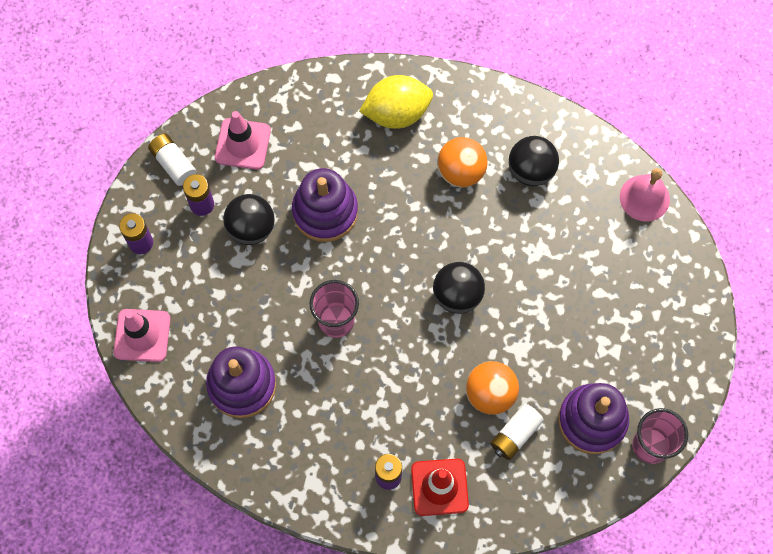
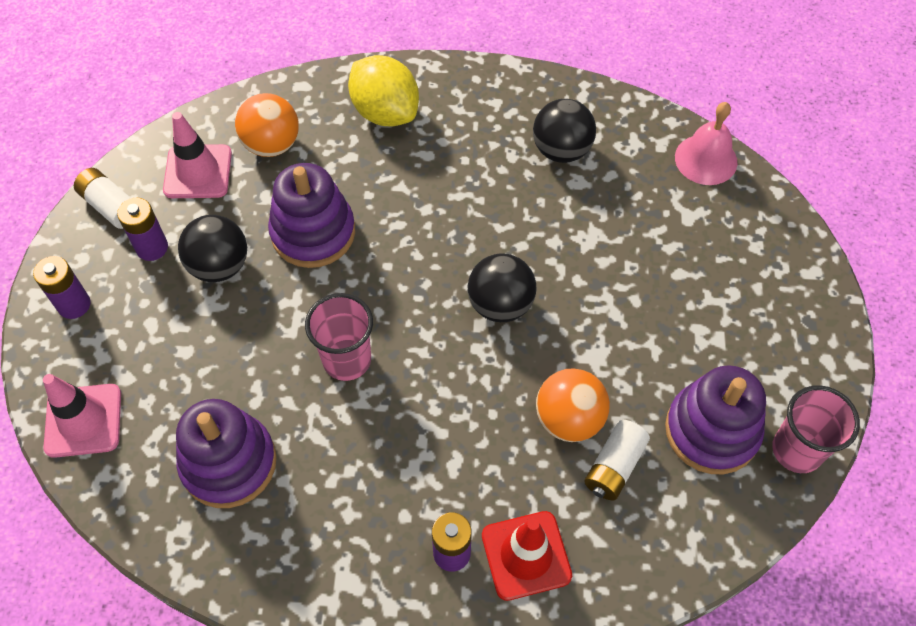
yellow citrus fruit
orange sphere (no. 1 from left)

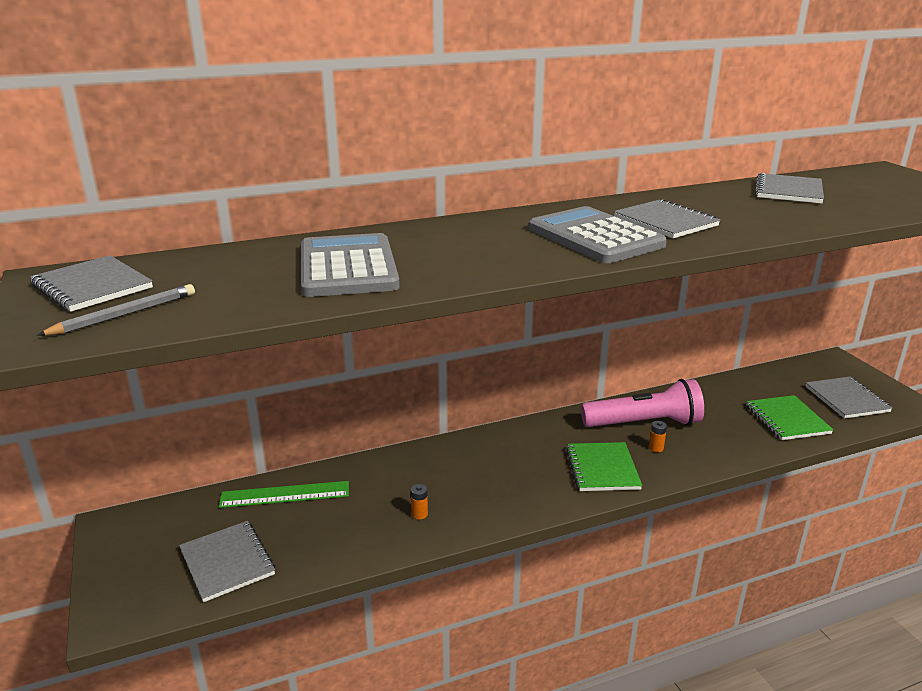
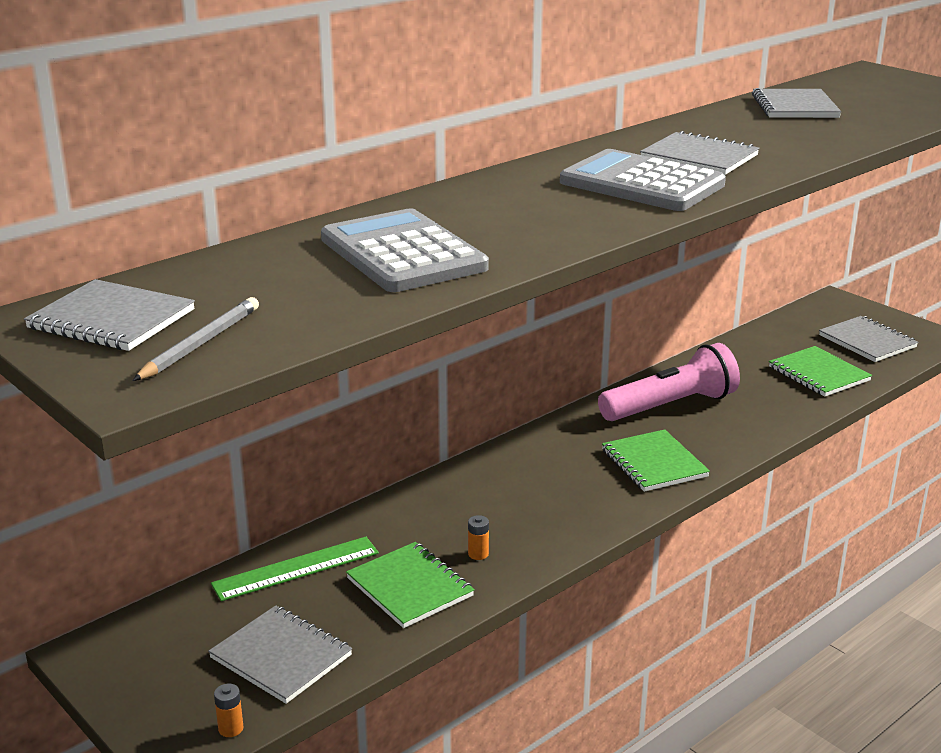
orange battery (no. 1 from left)
leaf-green notebook (no. 1 from left)

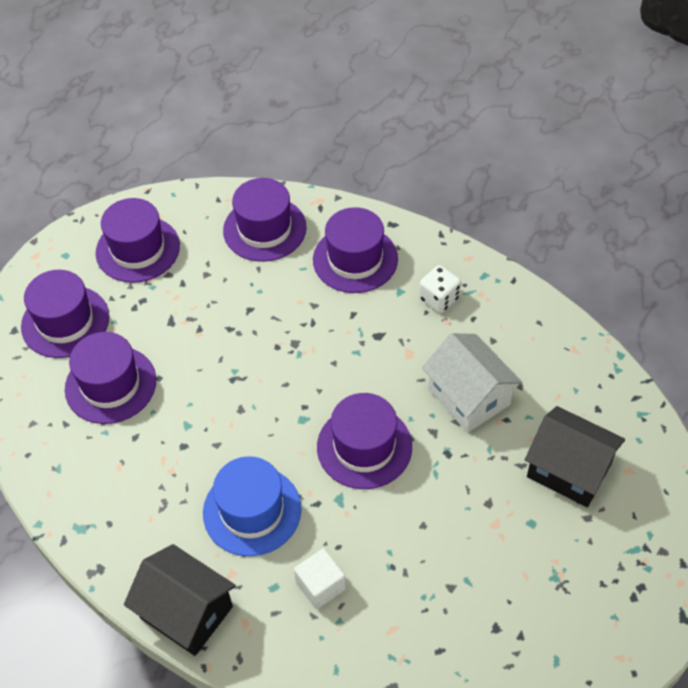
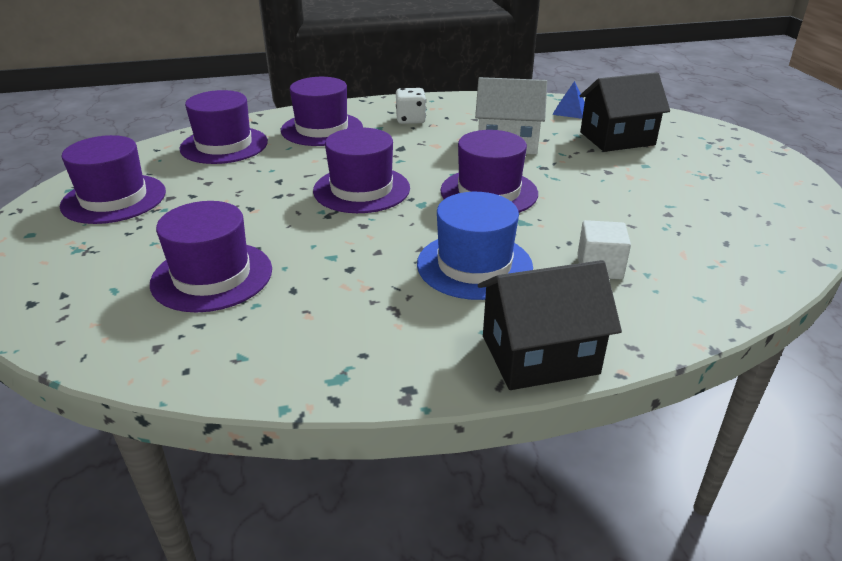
royal purple hat (no. 5 from left)
cobalt solid pyramid

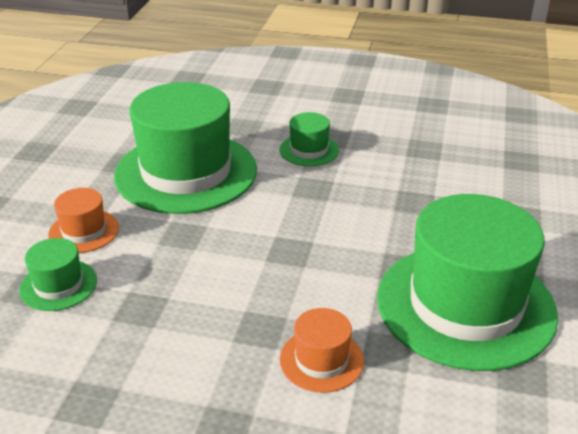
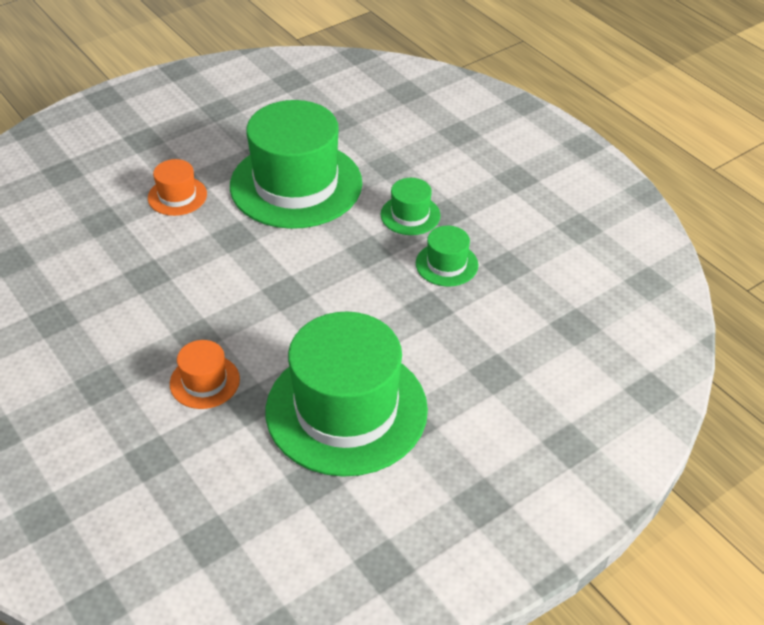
leaf-green hat (no. 4 from left)

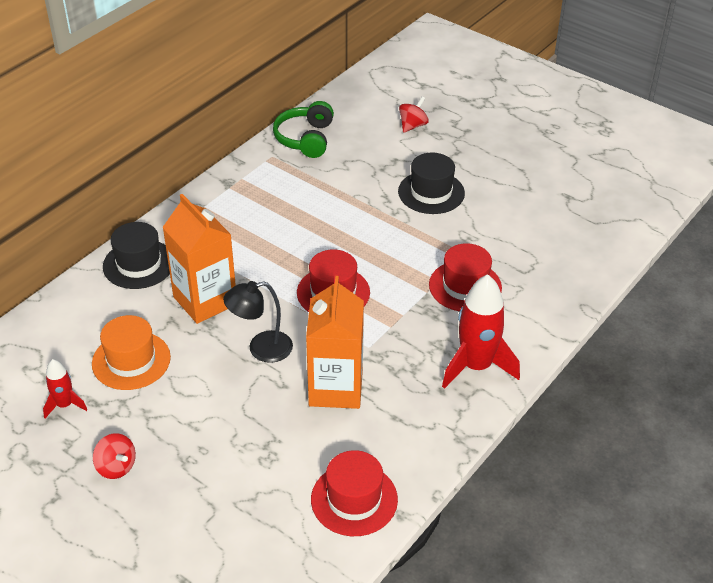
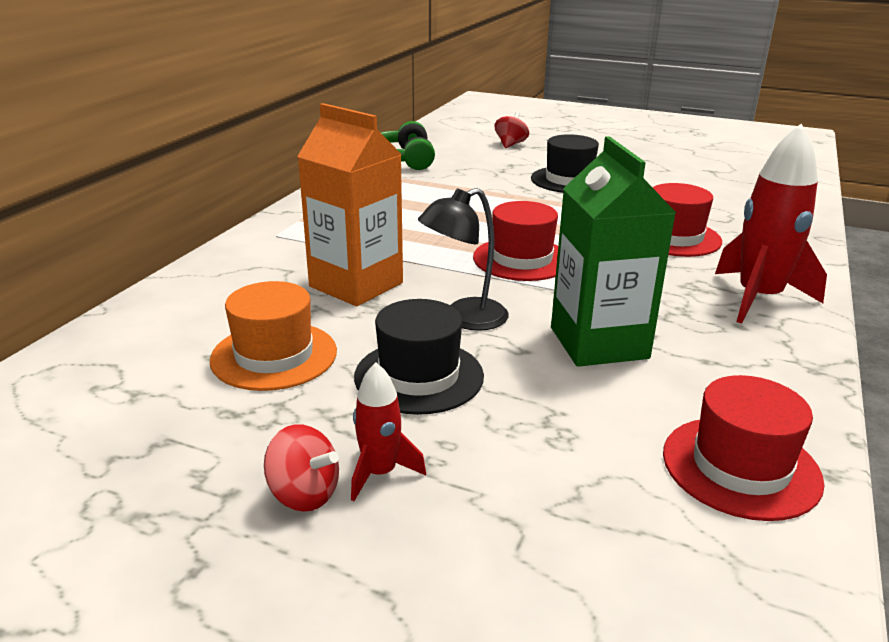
red spaceship (no. 1 from left)
jet-black hat (no. 1 from left)
leaf-green juice carton

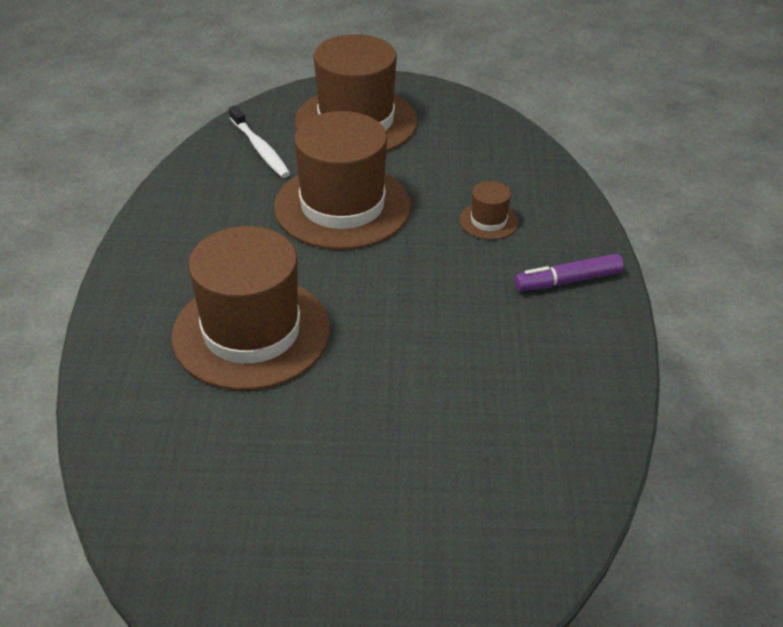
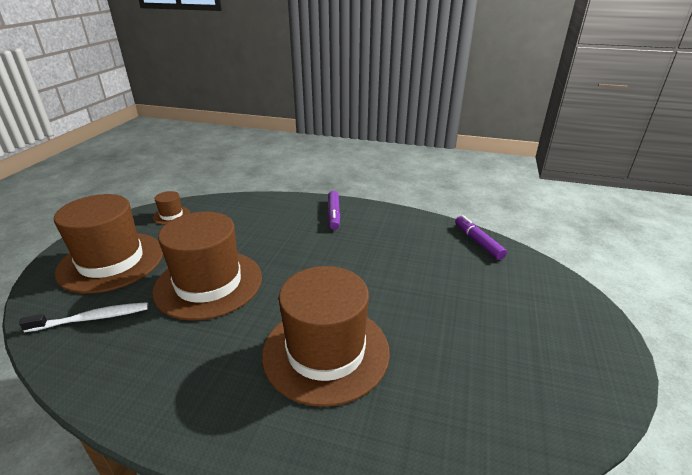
brown hat (no. 2 from left)
royal purple marker (no. 2 from left)

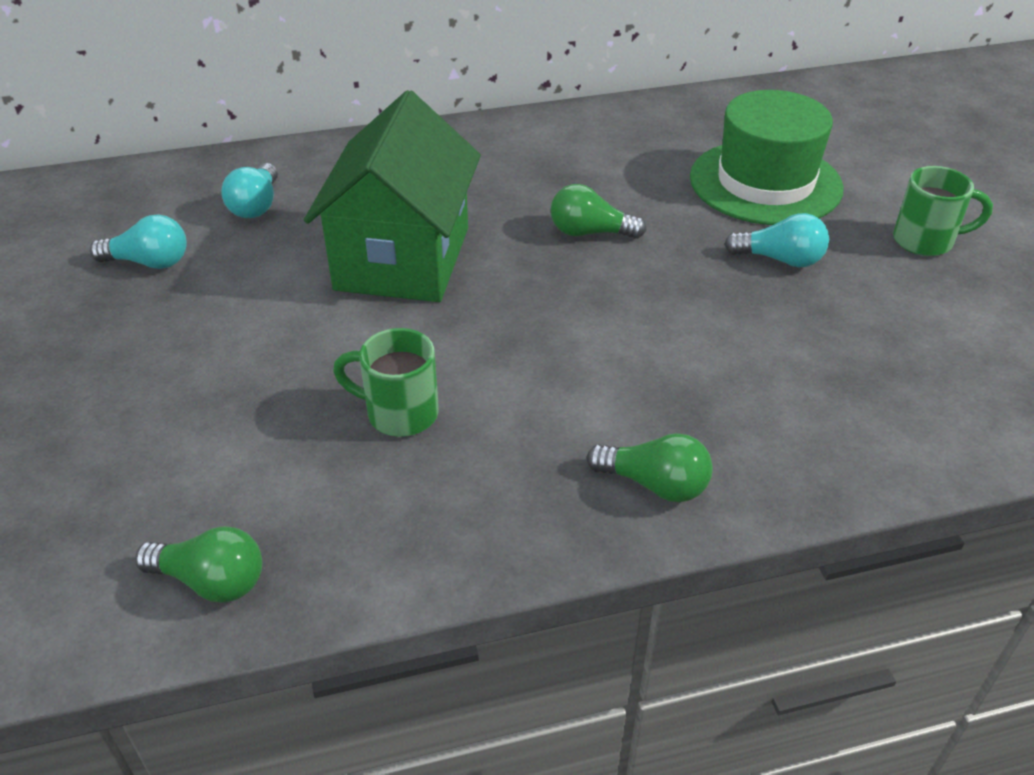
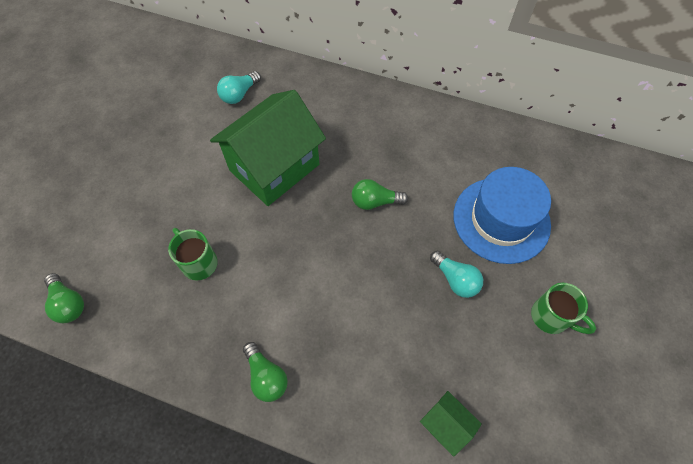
turquoise bulb (no. 1 from left in the first image)
leaf-green bulb (no. 3 from left)
cobalt hat
leaf-green cottage (no. 2 from left)

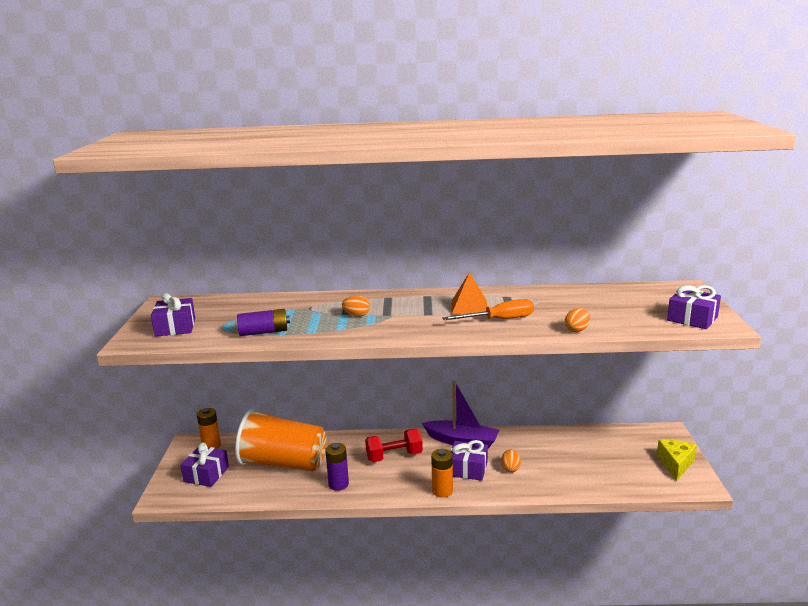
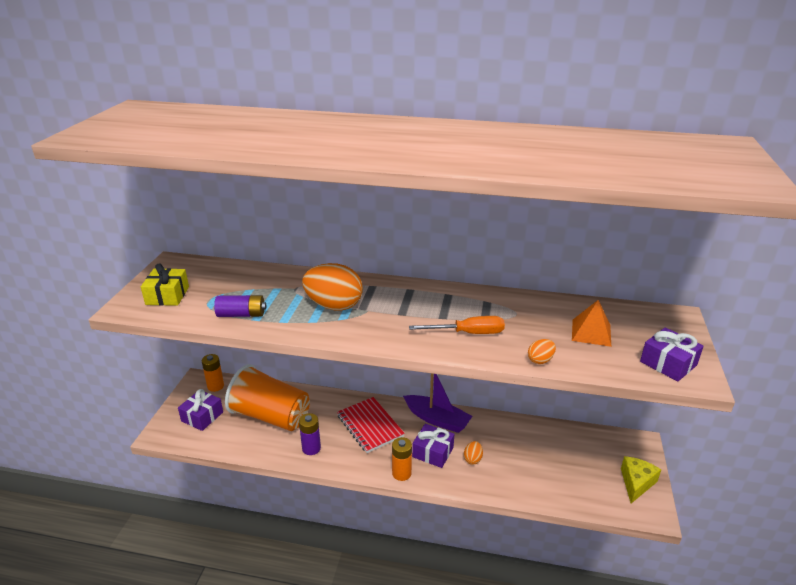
yellow wrapped gift
orange egg (no. 1 from left)
red notebook
orange solid pyramid

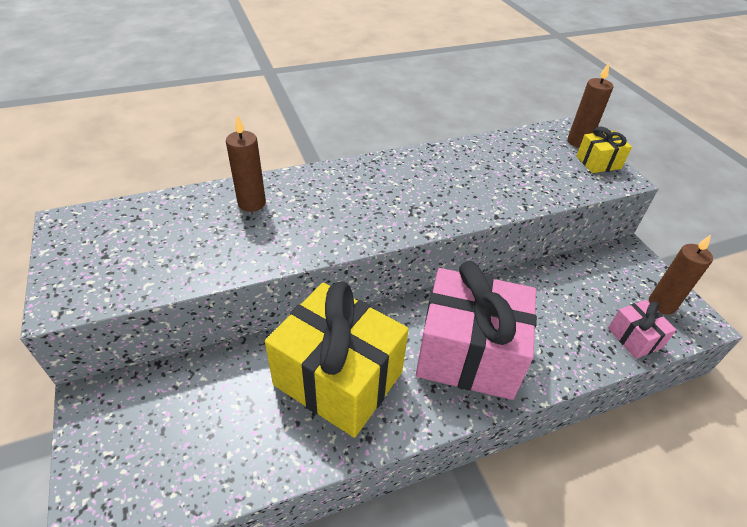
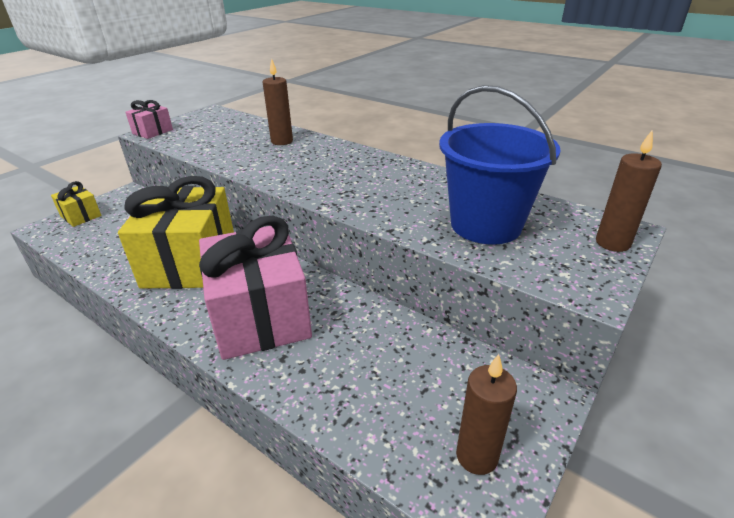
yellow wrapped gift (no. 1 from left)
pink wrapped gift (no. 1 from left)
cobalt bucket

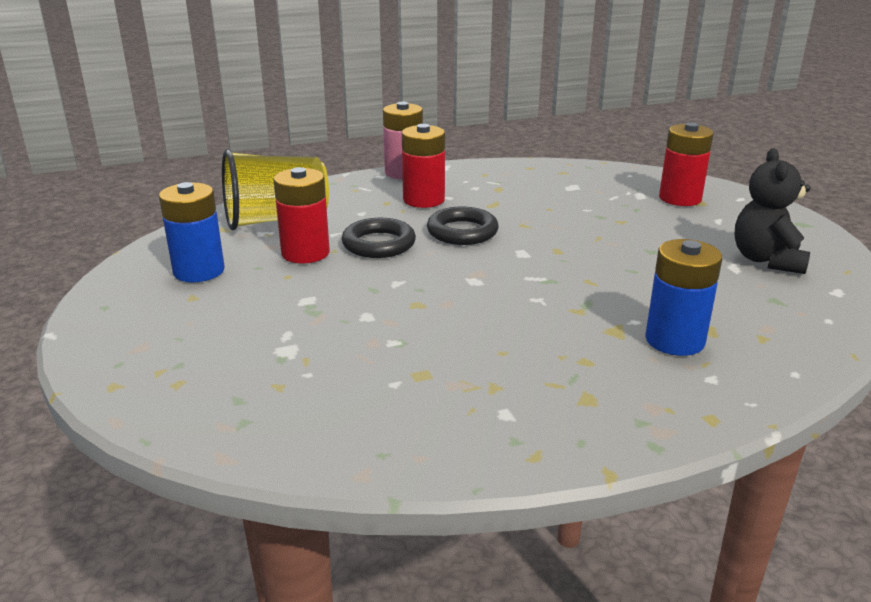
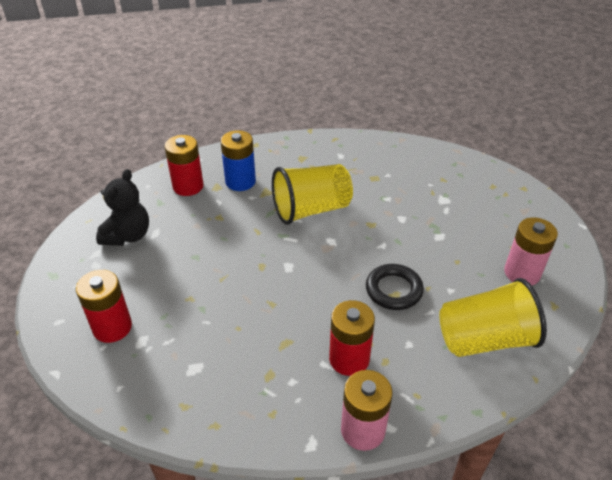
pink battery (no. 2 from left)
red battery (no. 2 from left)
jet-black hoop (no. 2 from left in the first image)
yellow cup (no. 1 from left)

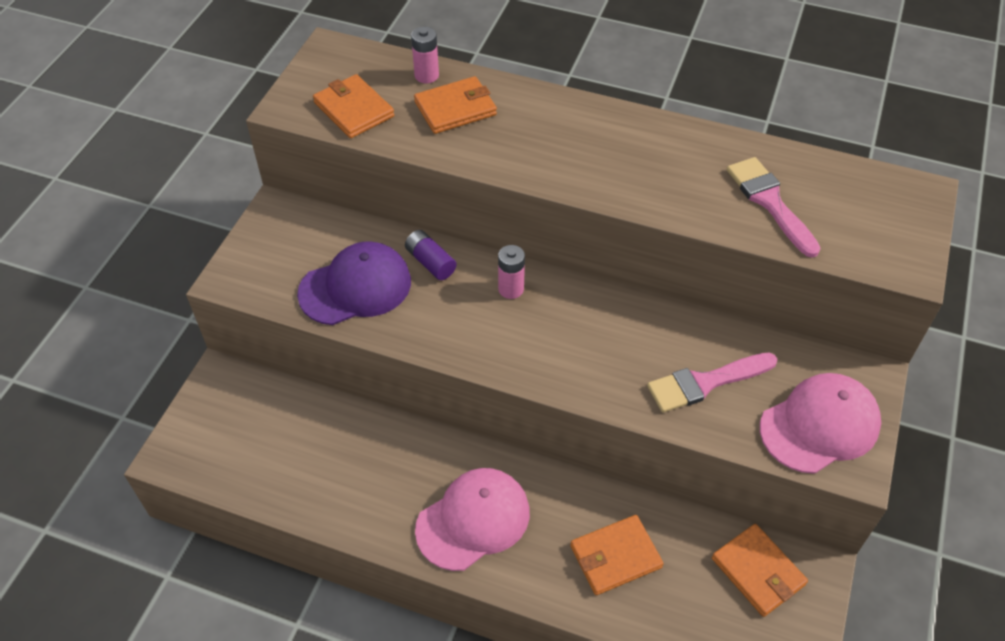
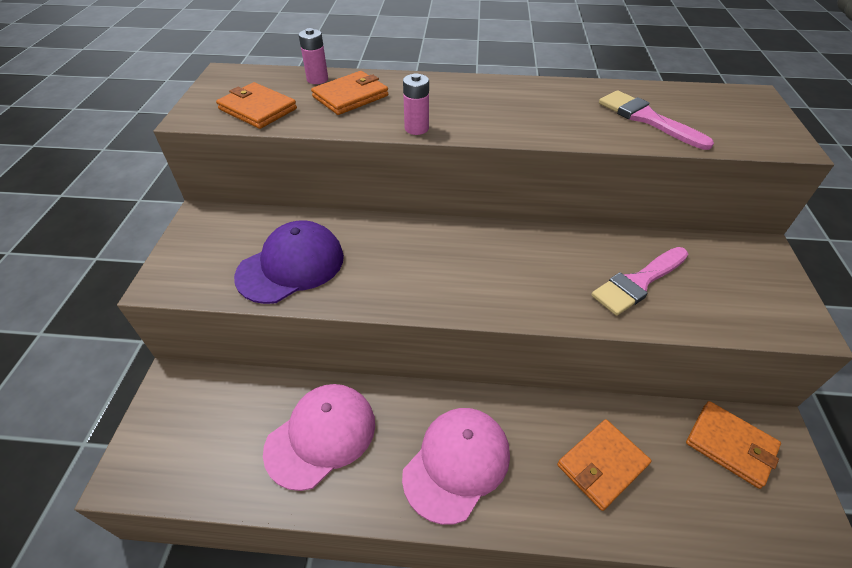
royal purple battery
pink battery (no. 2 from left)
pink peaked cap (no. 1 from left)

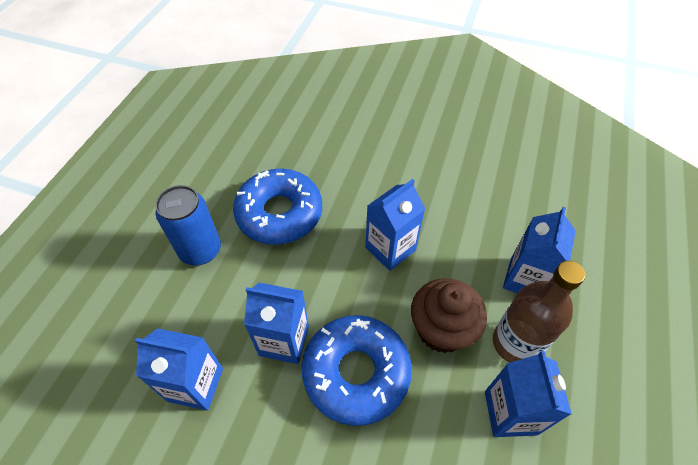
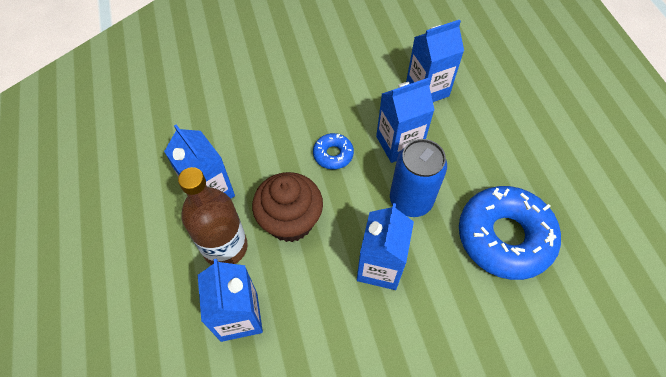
cobalt can
cobalt donut (no. 1 from left)

